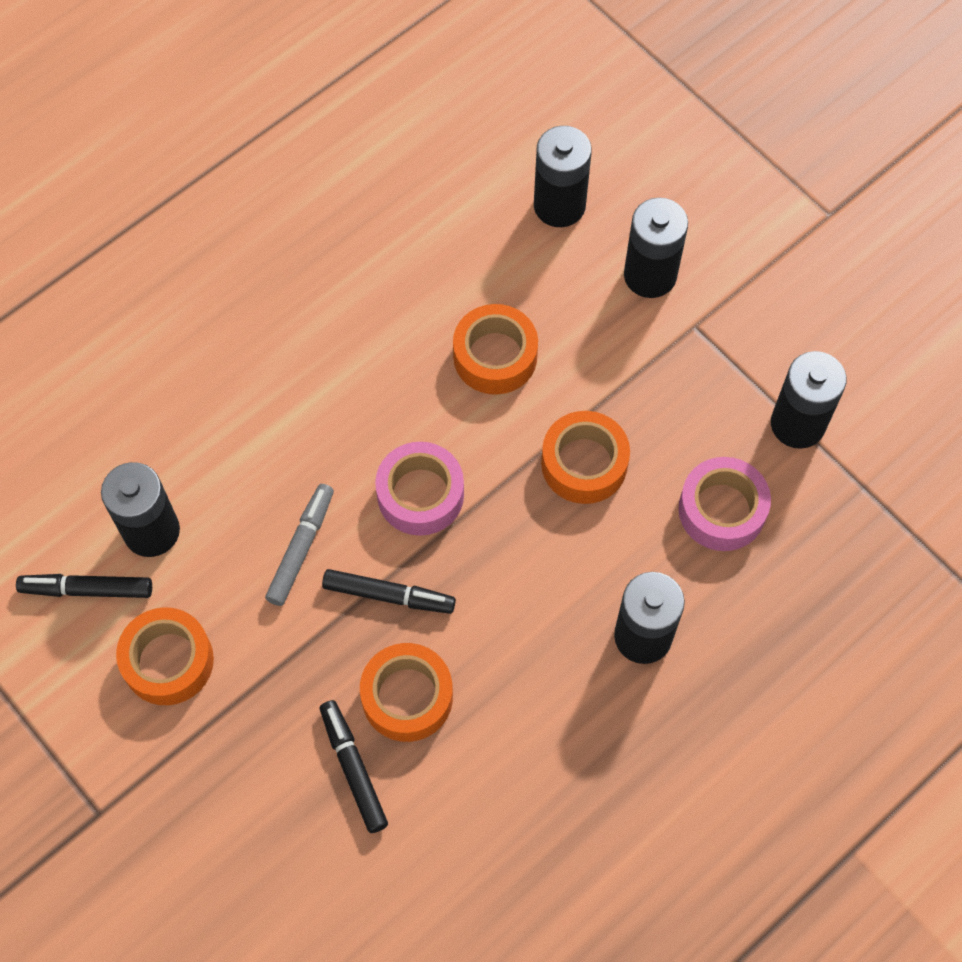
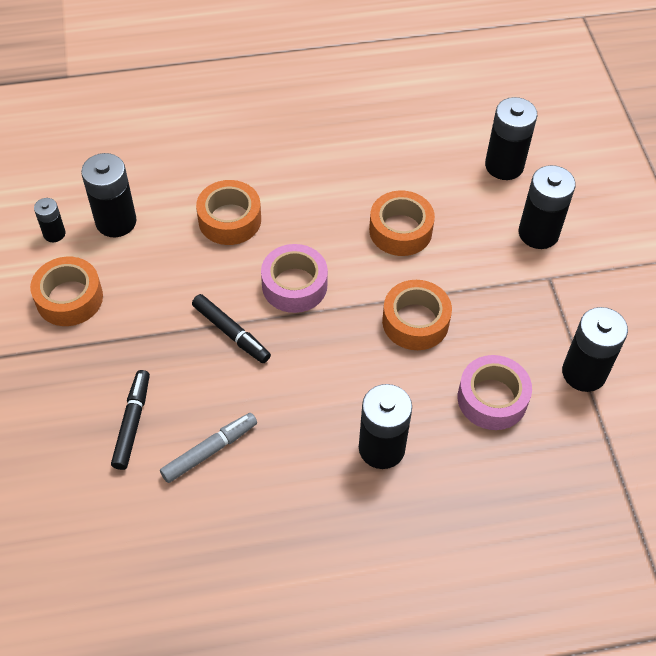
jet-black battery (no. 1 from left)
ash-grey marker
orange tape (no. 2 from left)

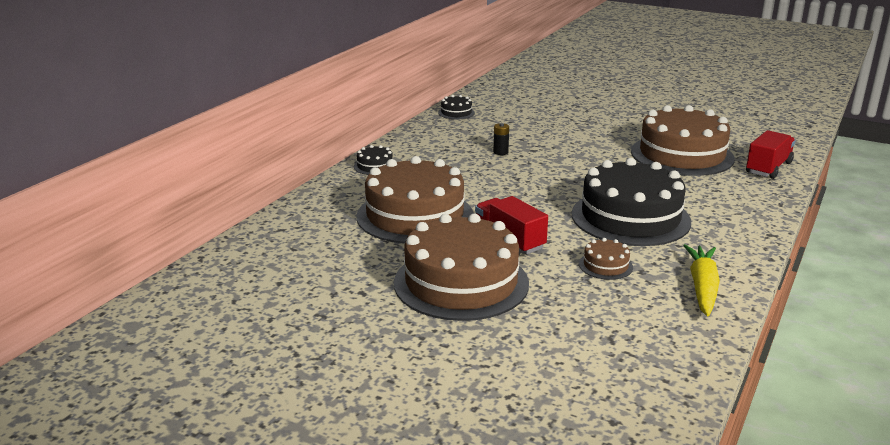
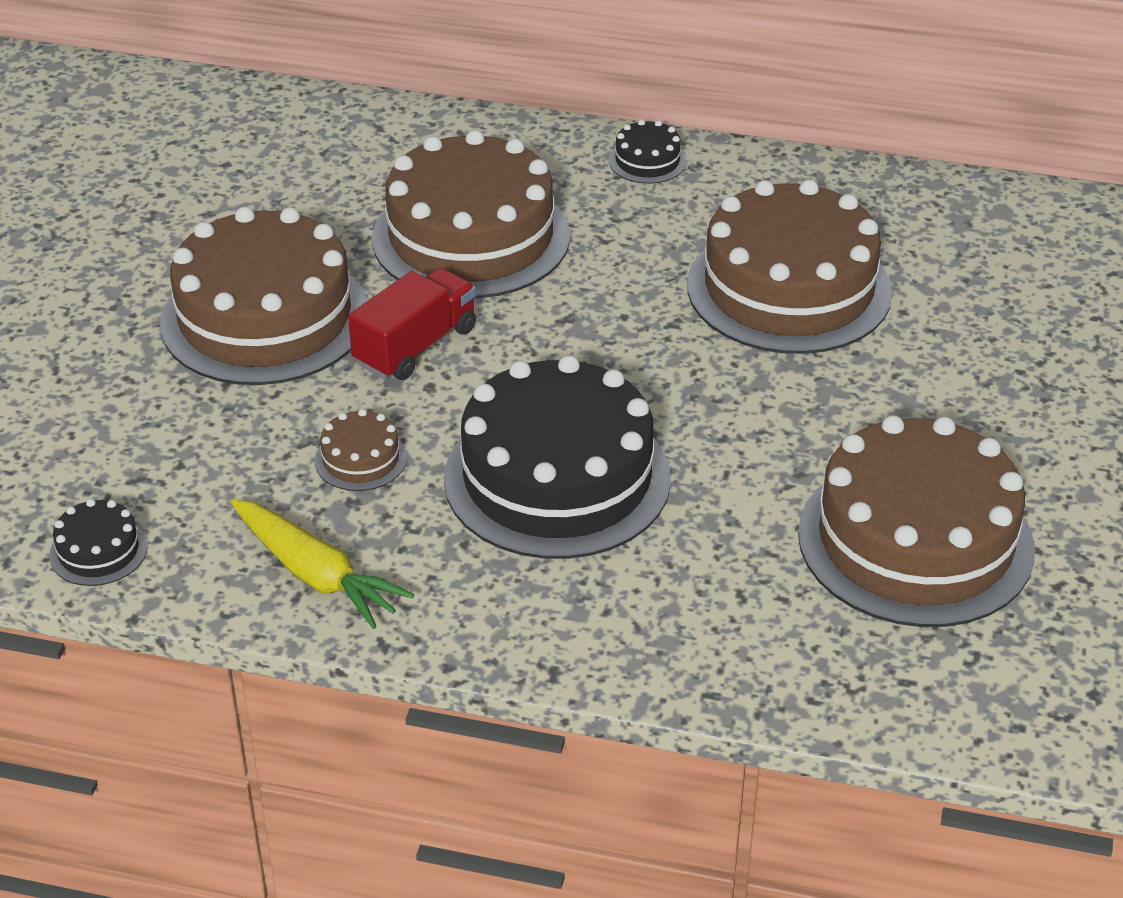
jet-black gateau (no. 1 from left)
brown gateau (no. 4 from left)
yellow root vegetable
red toy truck (no. 2 from left in the first image)

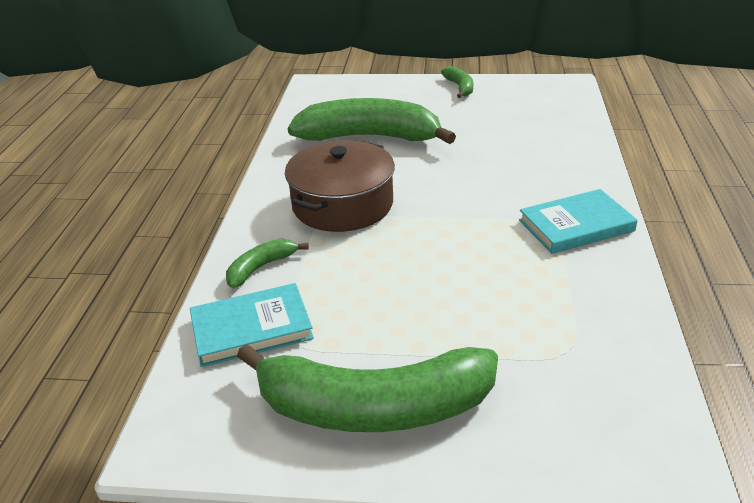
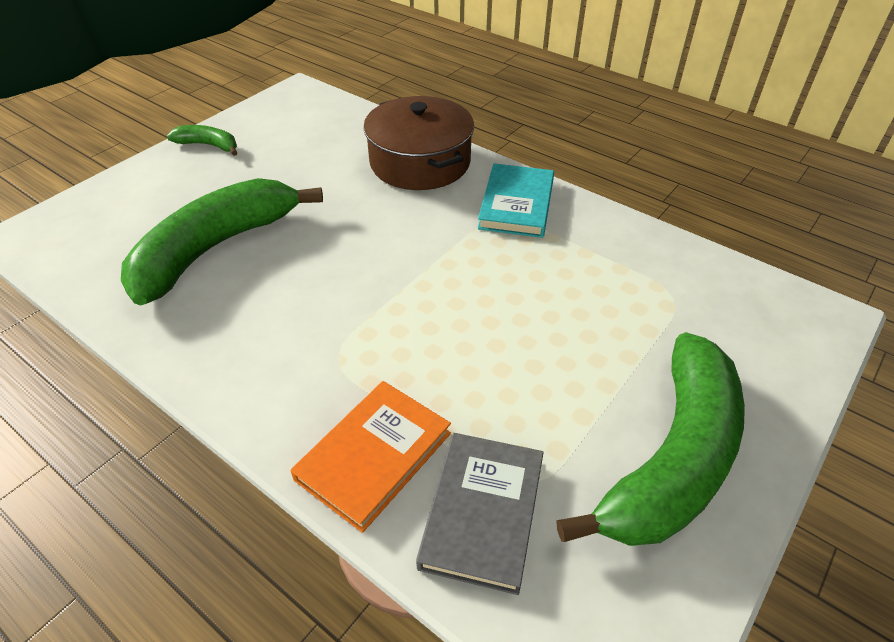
ash-grey hardback
orange hardback
brown cooking pot

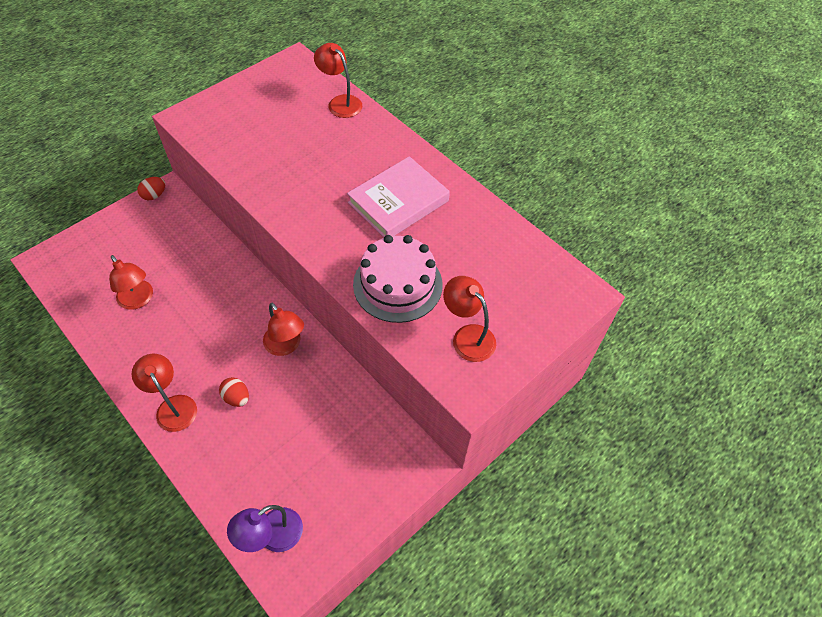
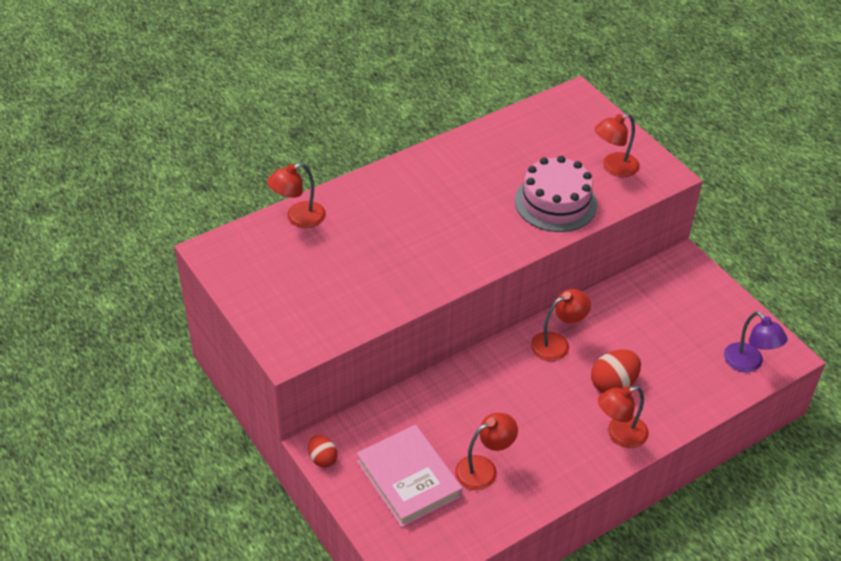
red egg (no. 2 from left)
pink hardback

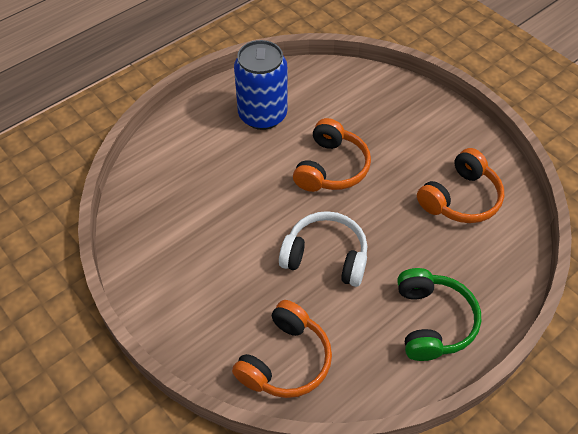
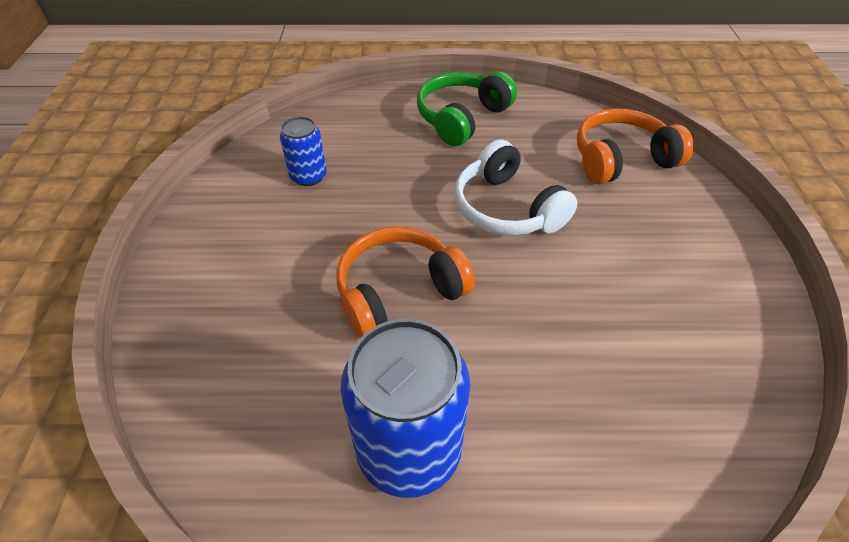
cobalt can (no. 1 from left)

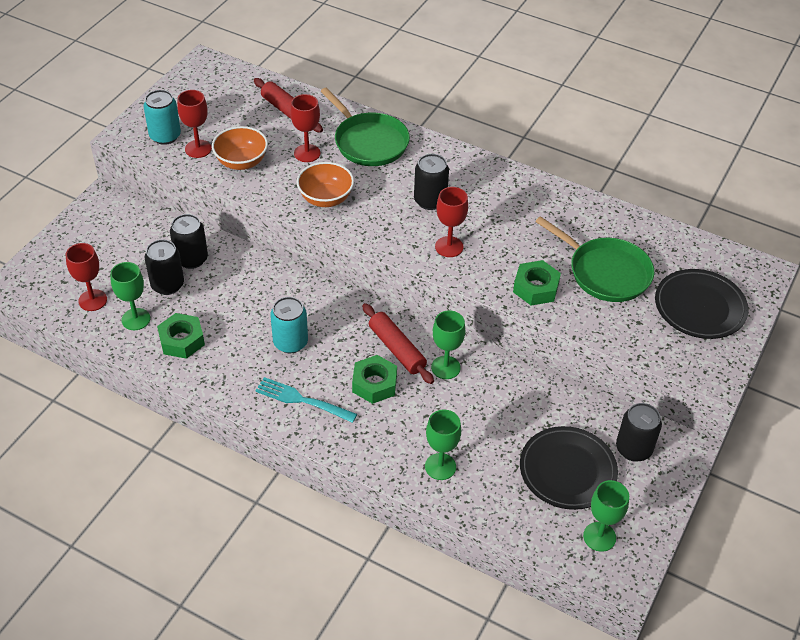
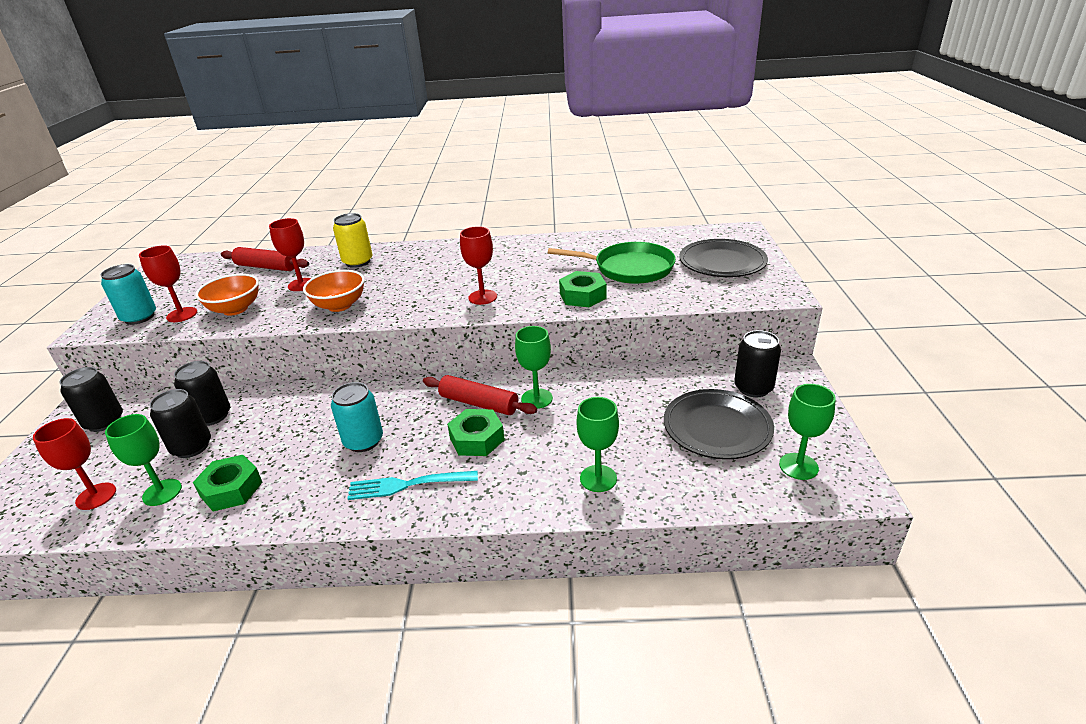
yellow can
jet-black can (no. 1 from left)

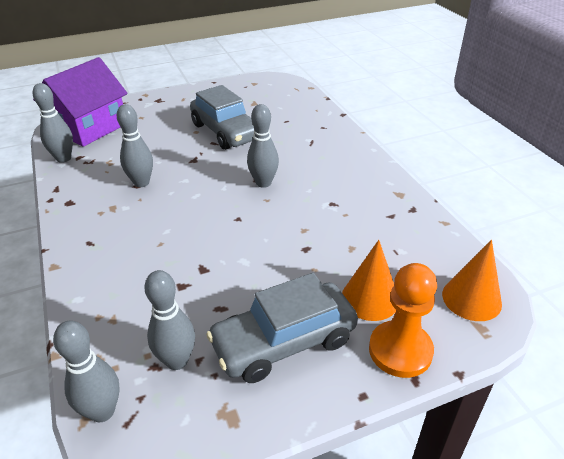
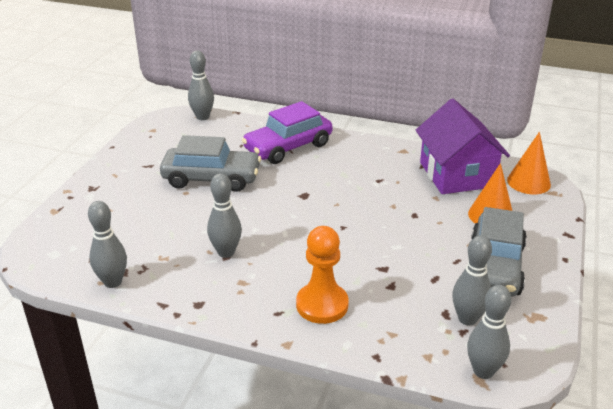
royal purple cottage
ash-grey bowling pin (no. 2 from left)
orange game pawn
royal purple car

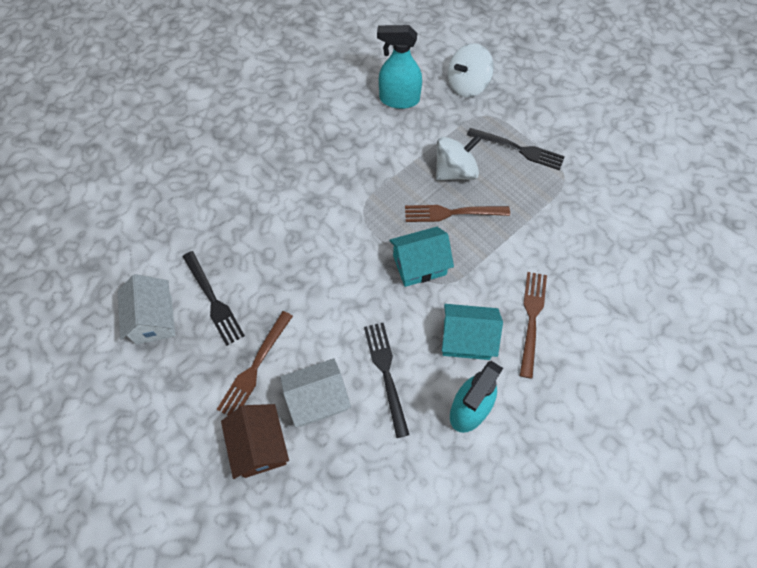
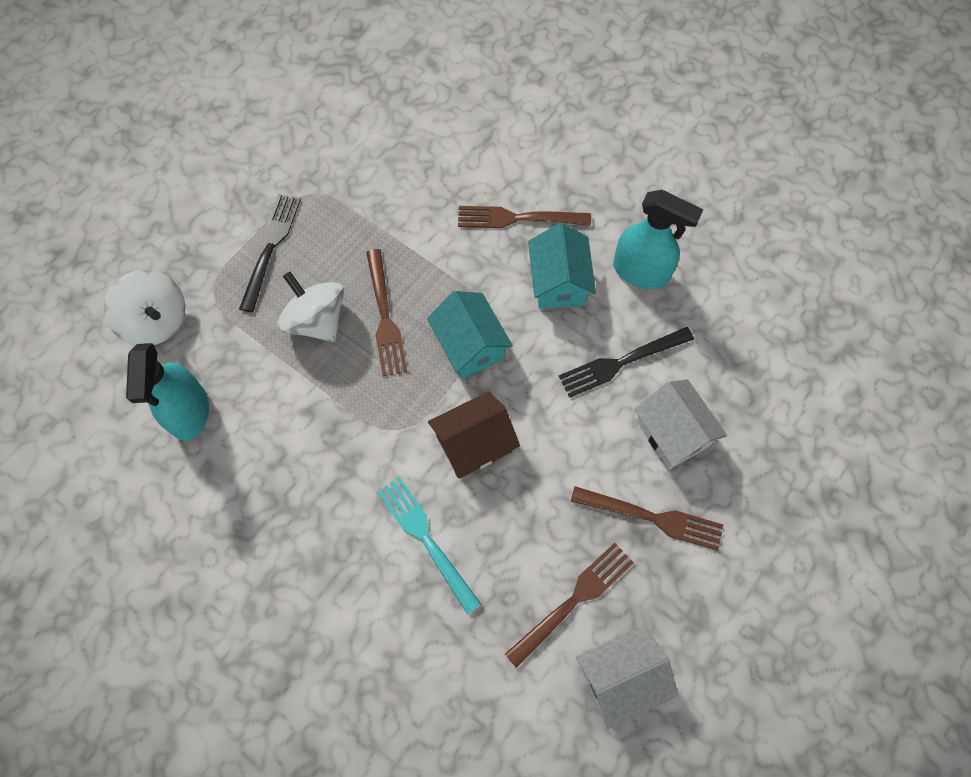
brown dinner fork (no. 3 from left)
brown cottage
turquoise dinner fork

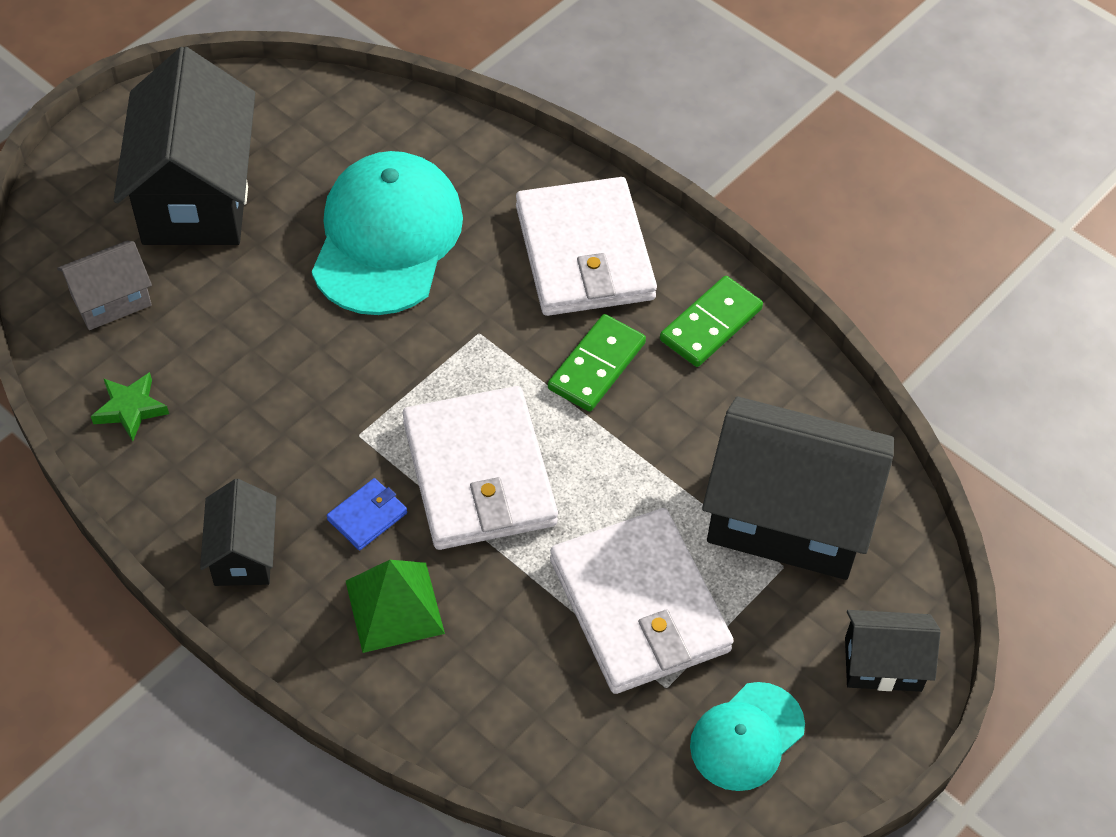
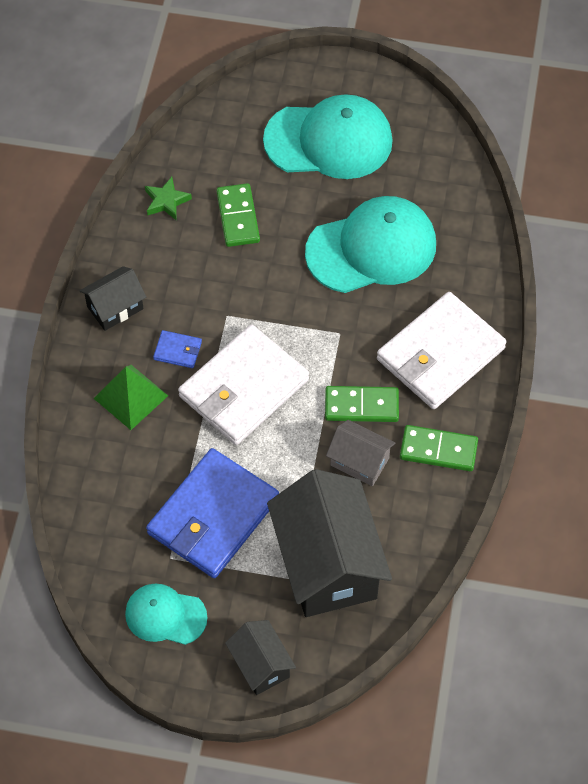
ash-grey cottage
turquoise peaked cap (no. 2 from left)
cobalt card wallet (no. 2 from left)
leaf-green domino tile (no. 1 from left)

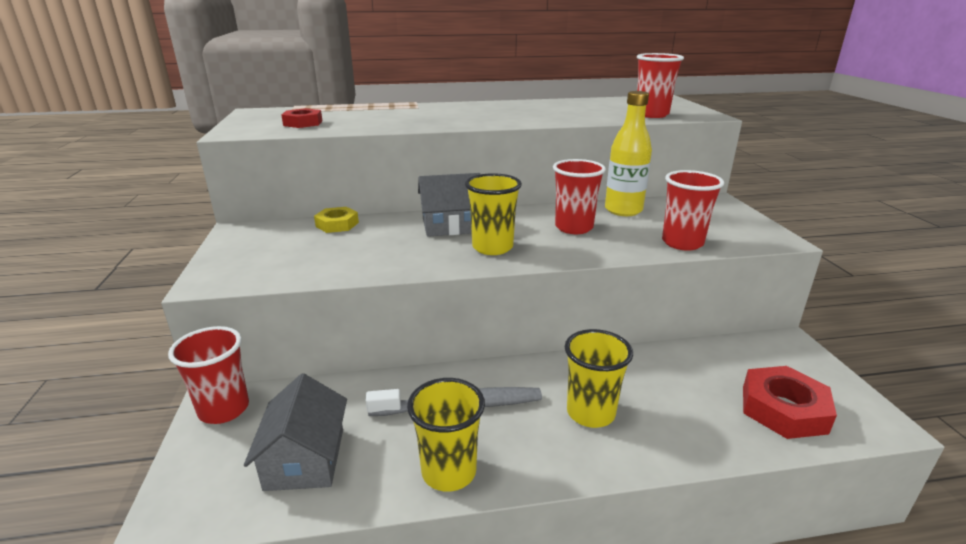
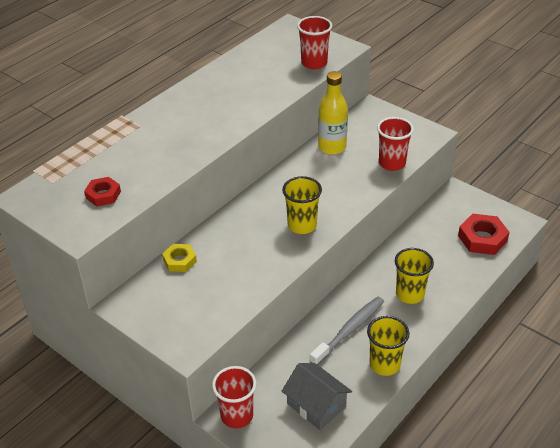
ash-grey cottage (no. 2 from left in the first image)
red cup (no. 2 from left in the first image)

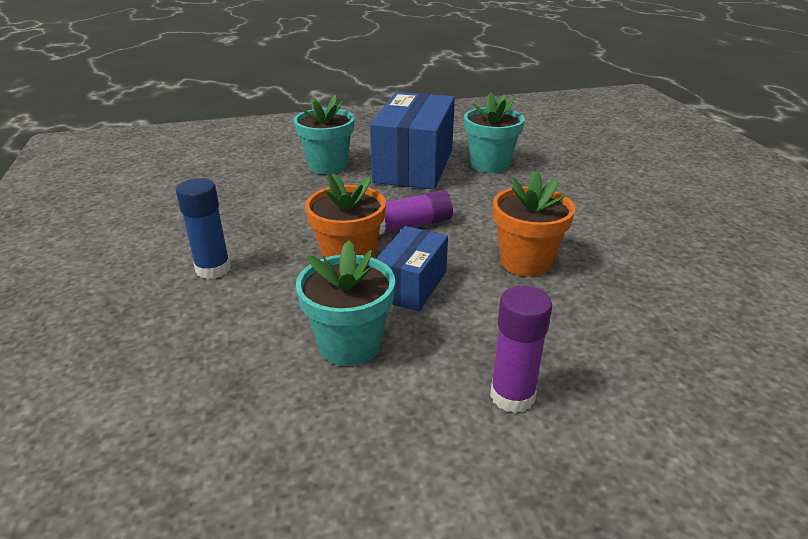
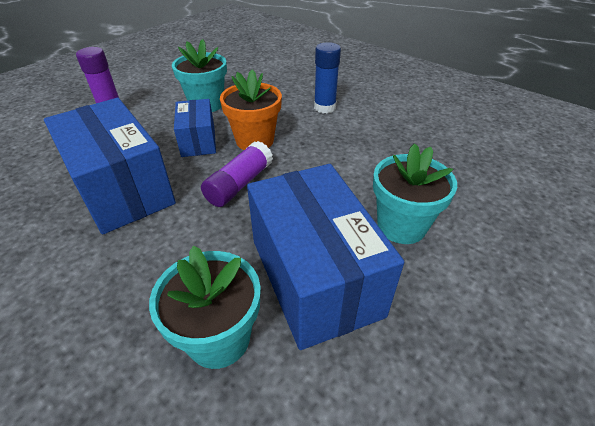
cobalt package (no. 1 from left)

